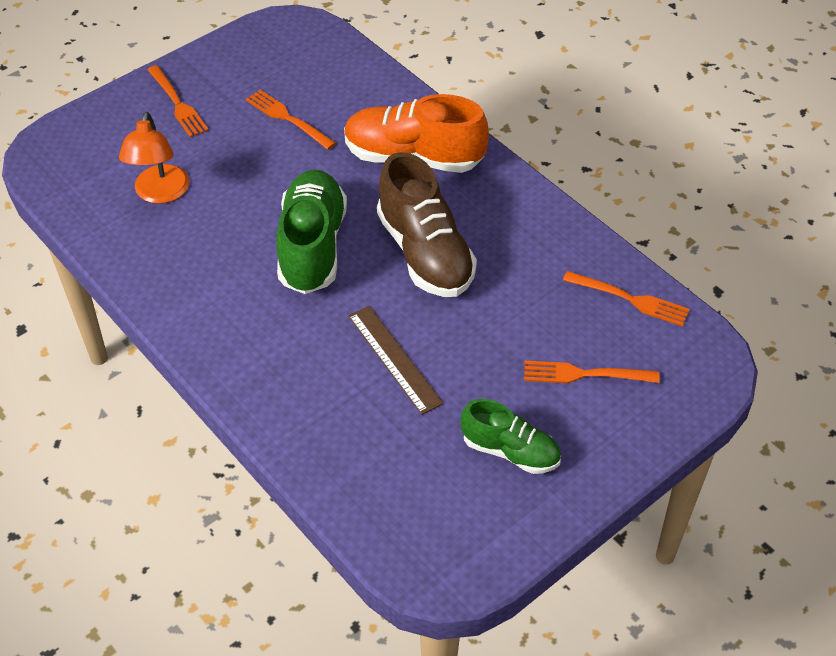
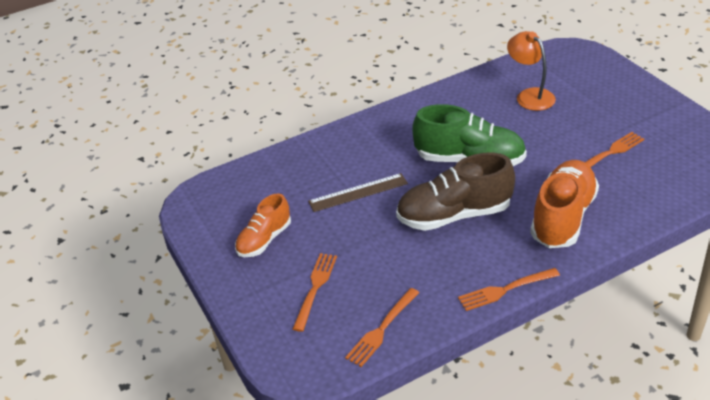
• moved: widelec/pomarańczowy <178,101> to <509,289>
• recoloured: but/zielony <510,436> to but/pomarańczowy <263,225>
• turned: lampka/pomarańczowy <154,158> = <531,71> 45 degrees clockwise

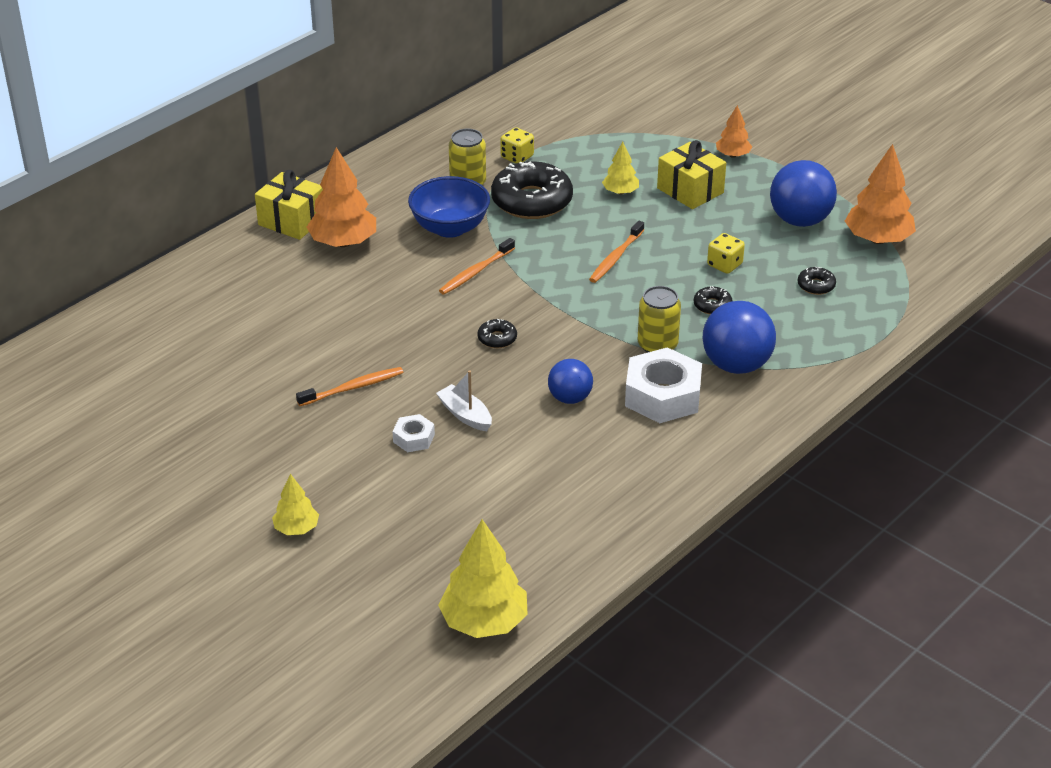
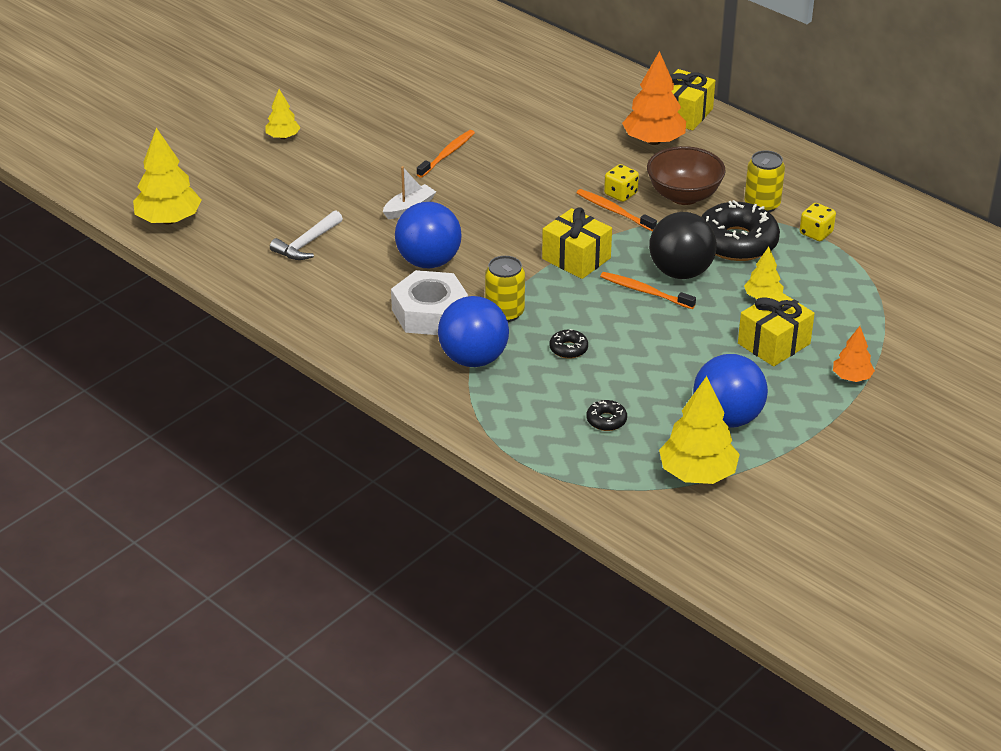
• removed: nakrętka/biały <413,433>
• removed: donut/czarny <497,333>
• added: młotek/biały <306,235>
• added: prezent/żółty <577,243>
• added: piłka/czarny <683,245>
• moved: kostka do gry/żółty <726,253> to <621,183>
• recoloured: miska/niebieski <449,207> to miska/brązowy <686,175>
• recoloured: drzewko/pomarańczowy <880,194> to drzewko/żółty <699,430>
• turned: szczoteczka do zębów/pomarańczowy <349,386> = <446,154> 120 degrees counterclockwise
• resized: piłka/niebieski <570,381> = <428,235> x1.64

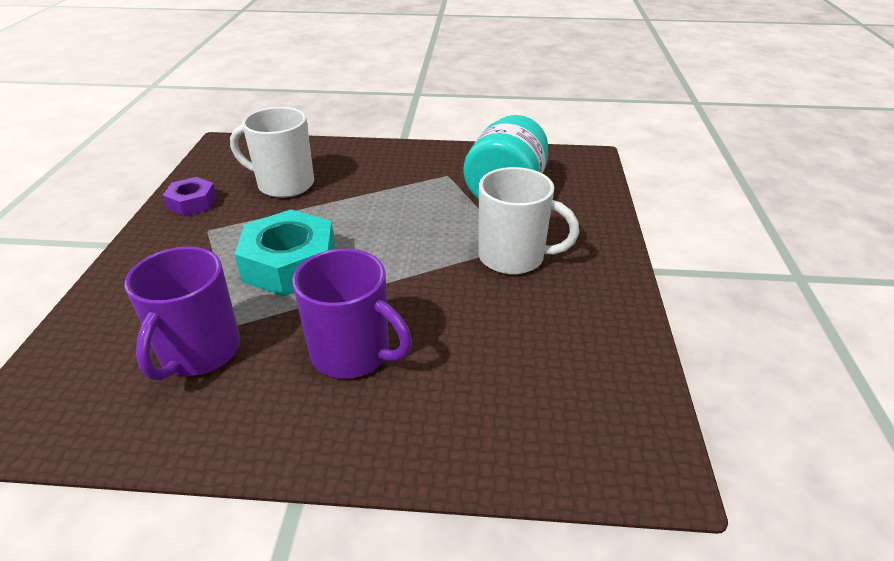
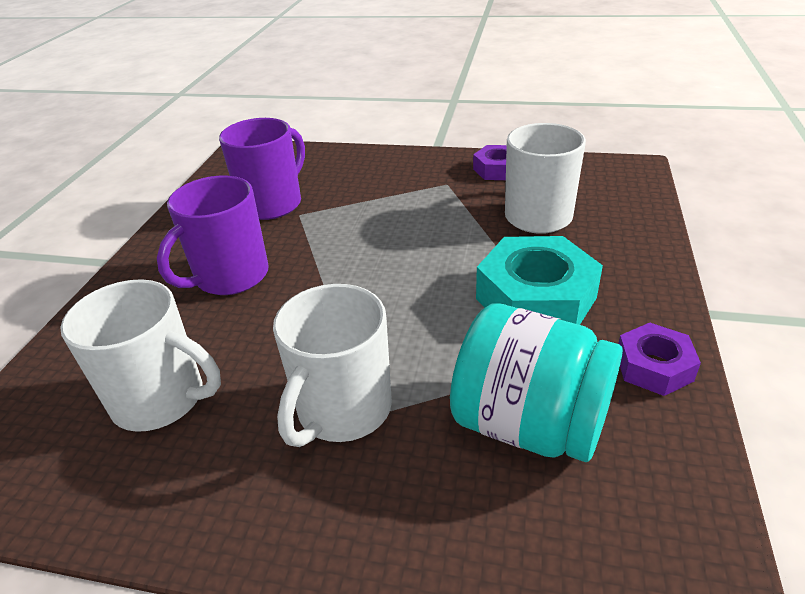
• added: kubek/biały <140,355>
• added: nakrętka/fioletowy <659,359>
• moved: nakrętka/turkusowy <284,253> to <539,280>
• turned: kubek/fioletowy <182,313> = <262,169> 105 degrees clockwise

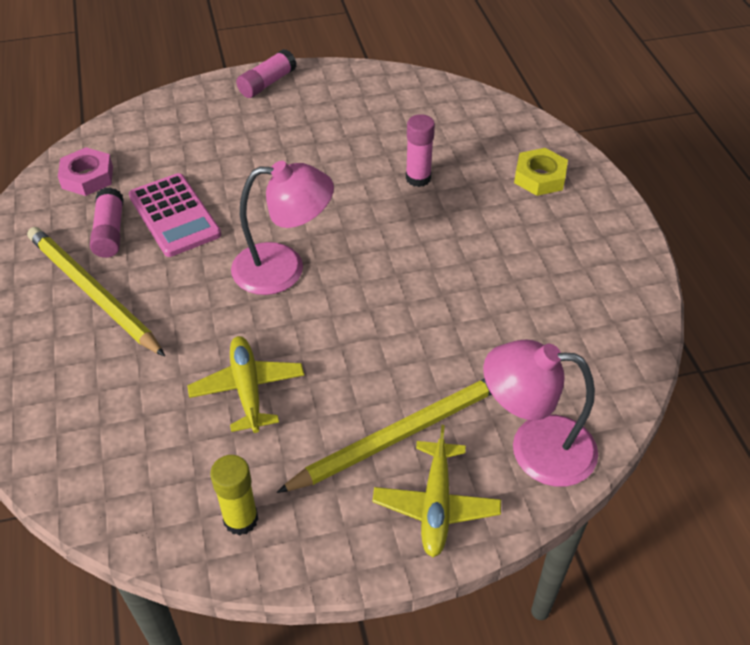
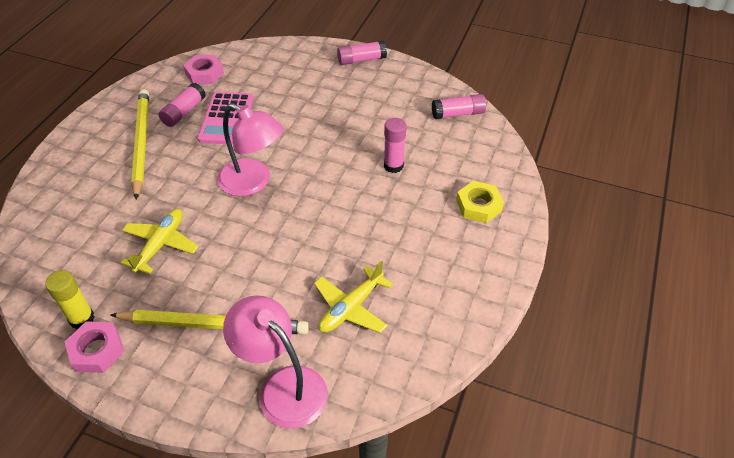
• added: nakrętka/różowy <94,347>
• added: klej w sztyfcie/różowy <459,106>
• moved: samolot/żółty <436,491> to <353,297>

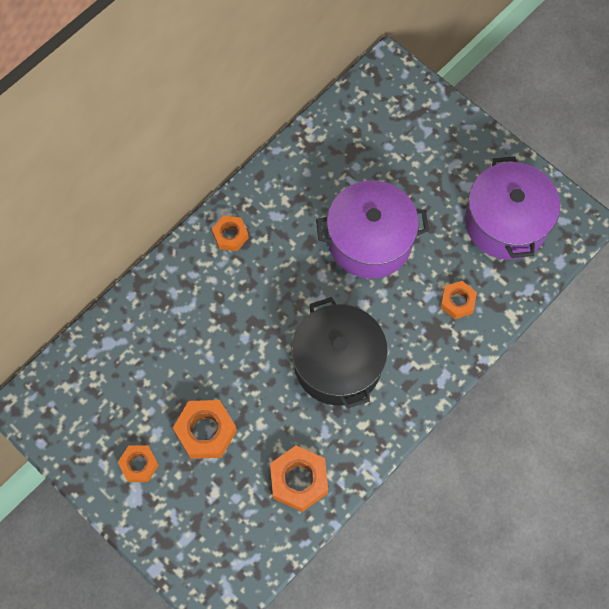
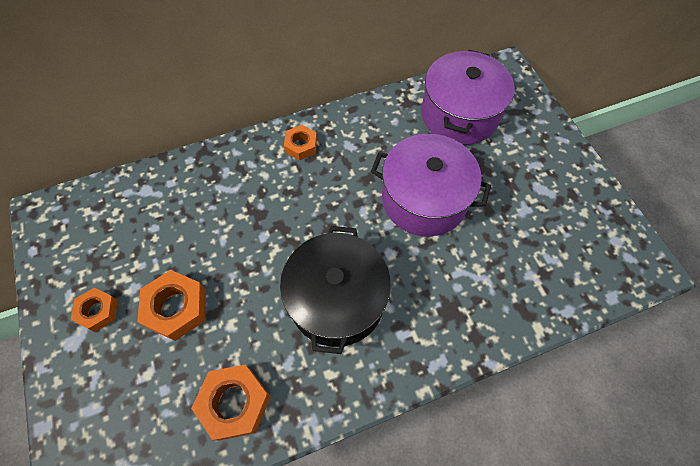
• removed: nakrętka/pomarańczowy <458,300>
• moved: garnek/fioletowy <512,208> to <468,97>

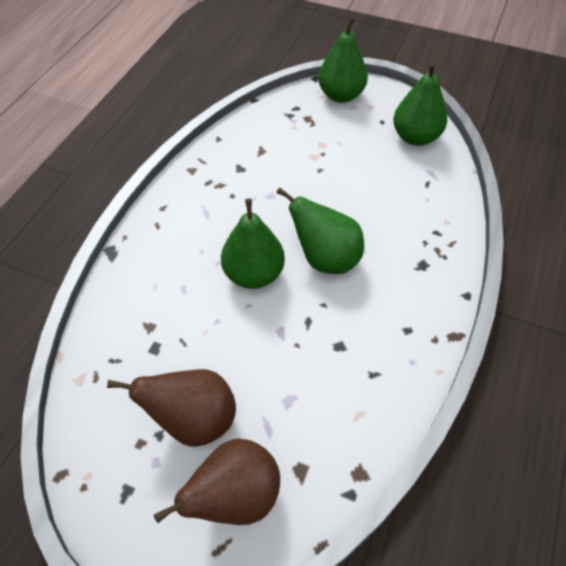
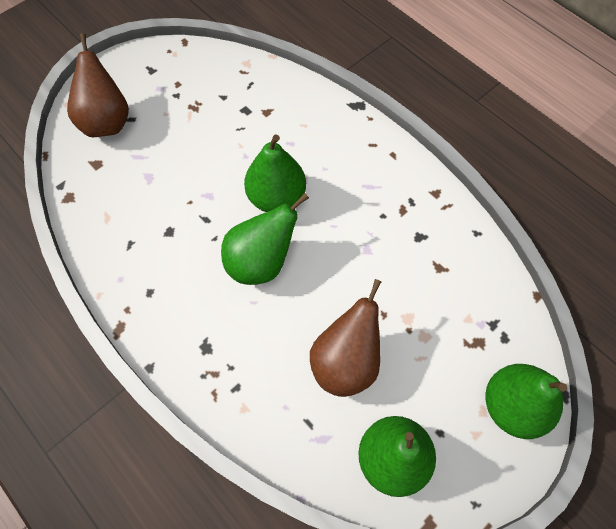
• moved: gruszka/brązowy <171,408> to <345,338>

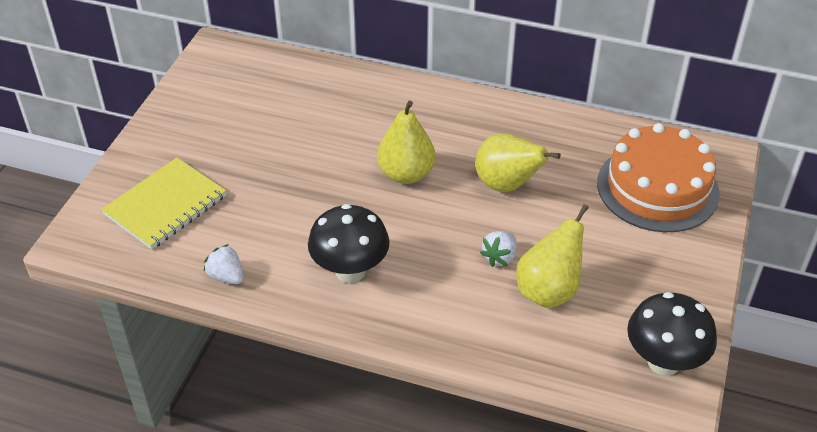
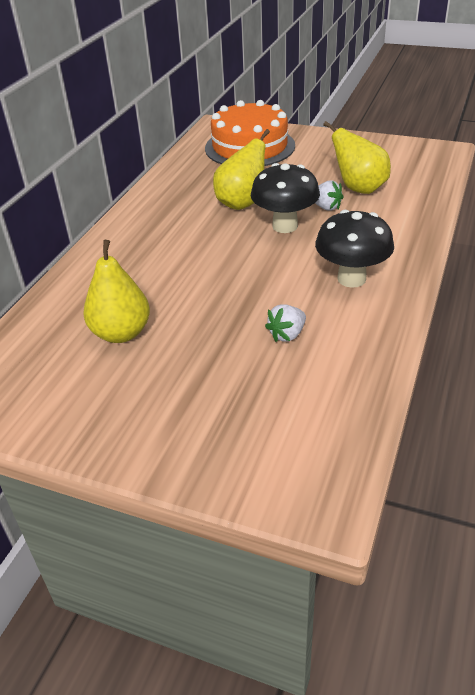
• removed: zeszyt/żółty <163,203>
• moved: truskawka/biały <223,264> to <285,323>
• moved: gruszka/żółty <406,142> to <116,291>
• moved: grzyb/czarny <672,334> to <285,198>

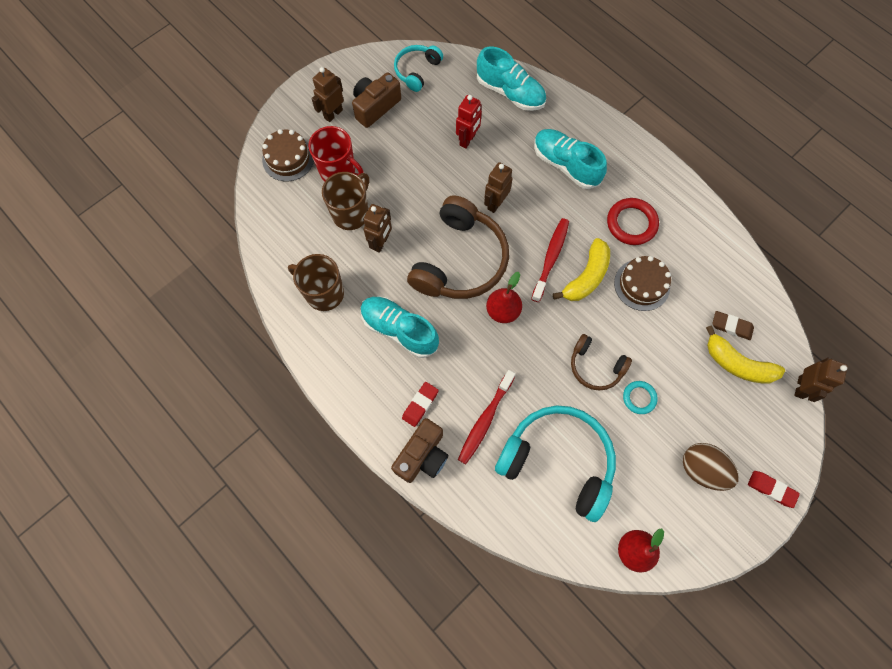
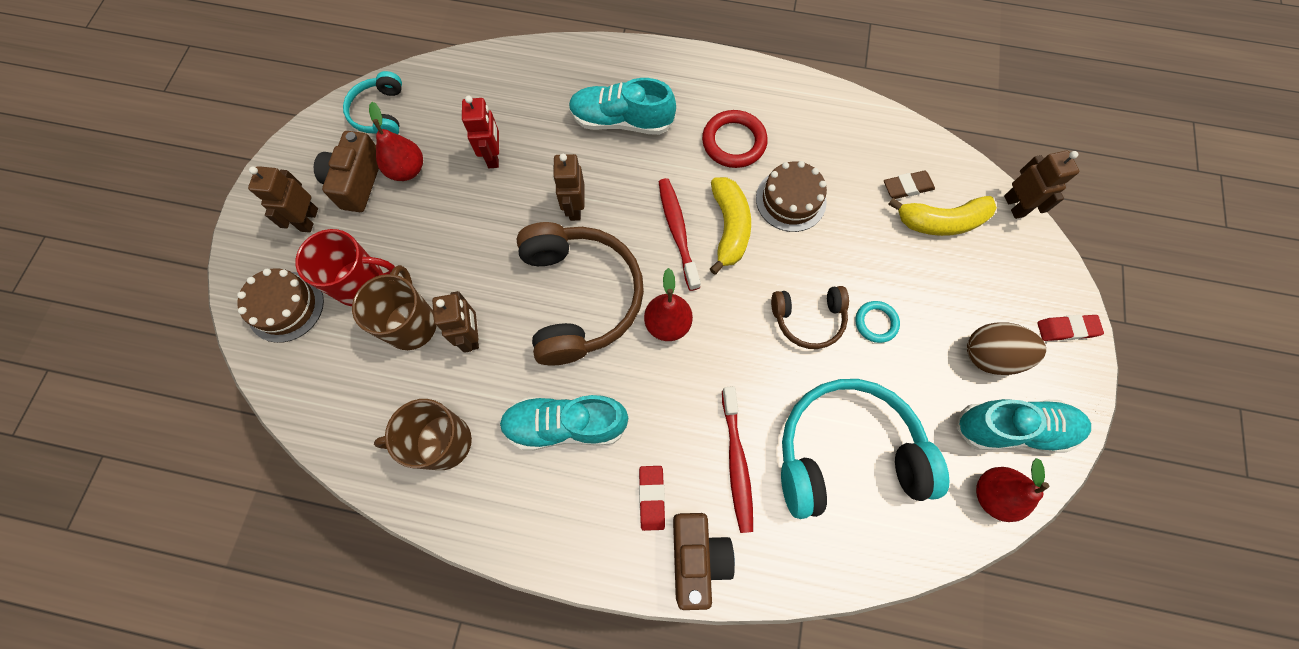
• added: gruszka/czerwony <396,141>
• moved: but/turkusowy <511,79> to <1023,426>

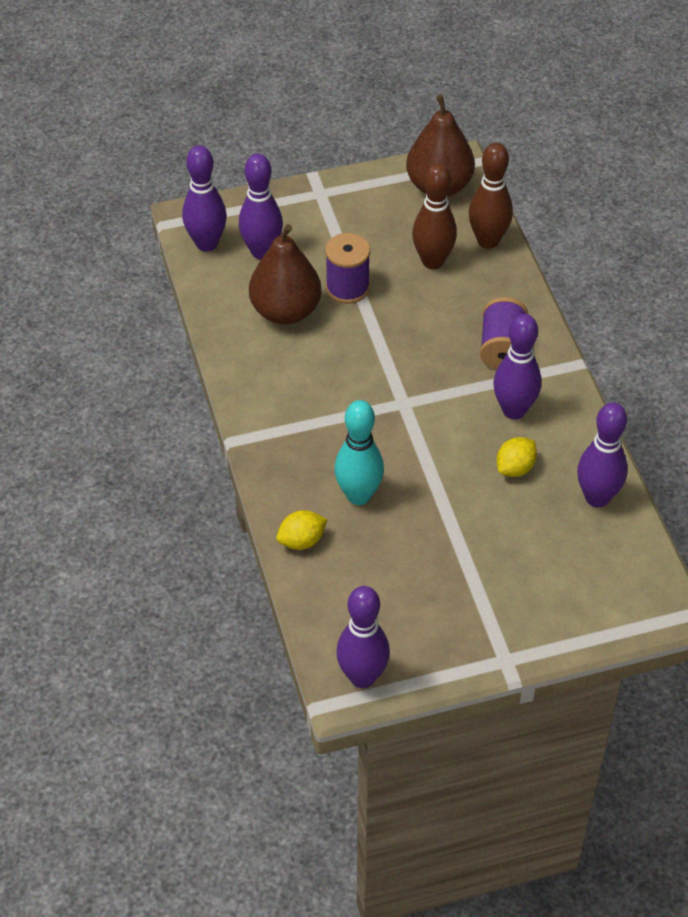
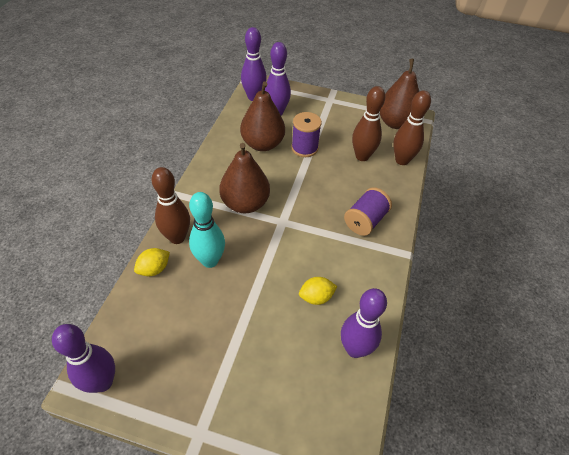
• removed: kręgiel/fioletowy <517,366>
• added: kręgiel/brązowy <171,205>
• added: gruszka/brązowy <244,178>
• turned: cytryna/żółty <302,530> = <152,262> 45 degrees counterclockwise

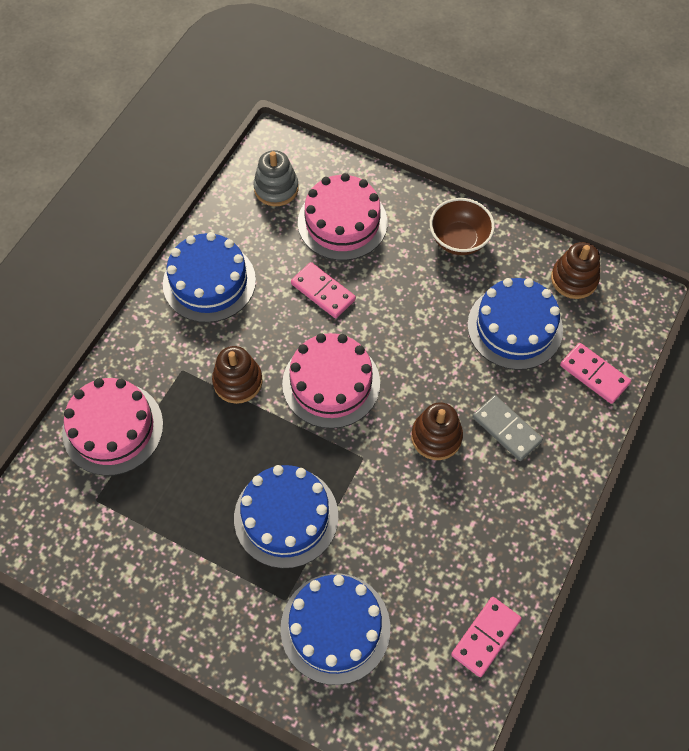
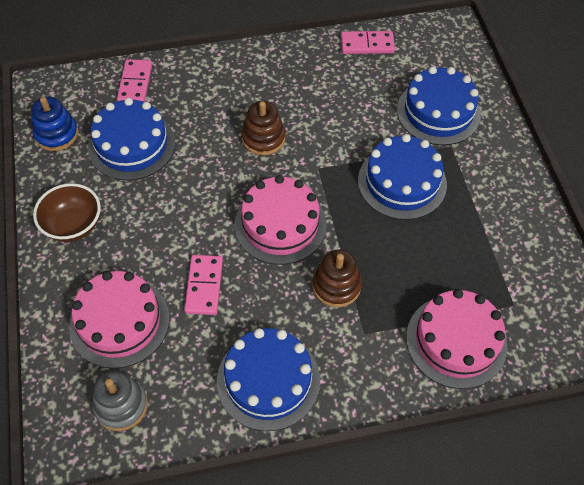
• removed: kostka domina/szary <508,428>
• recoloured: zabawka nakładanka/brązowy <575,270> to zabawka nakładanka/niebieski <54,124>

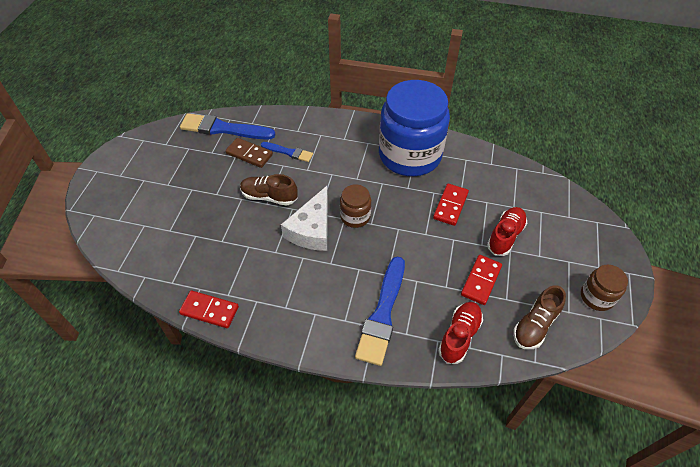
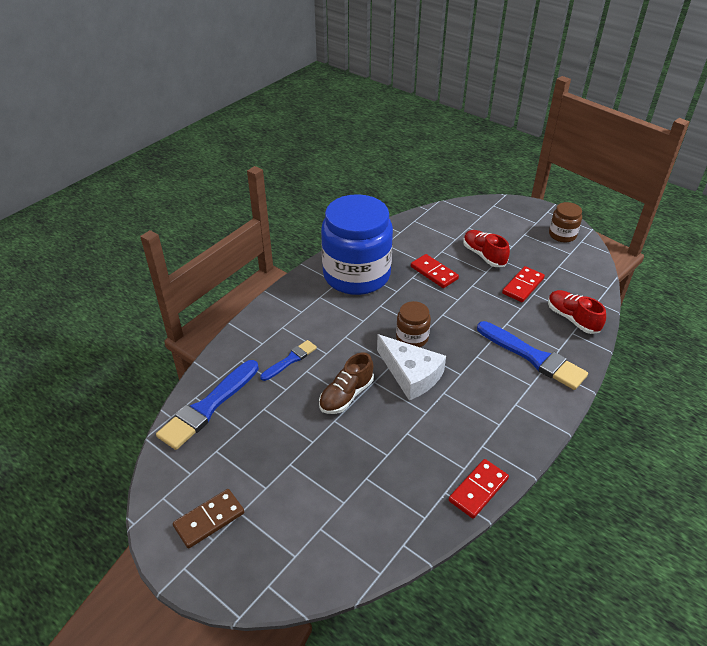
• removed: but/brązowy <539,317>
• moved: kostka domina/brązowy <249,153> to <208,518>
• turned: kostka domina/czerwony <481,280> = <523,284> 75 degrees clockwise

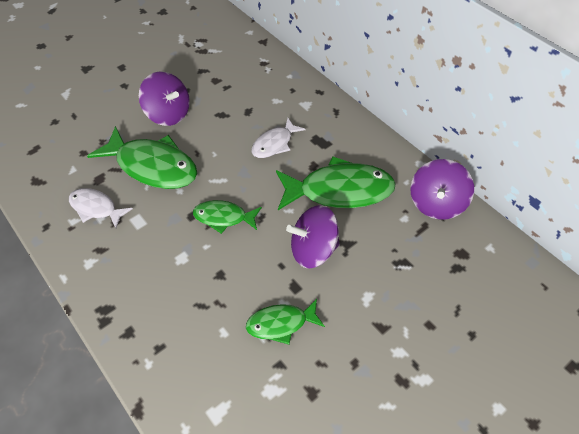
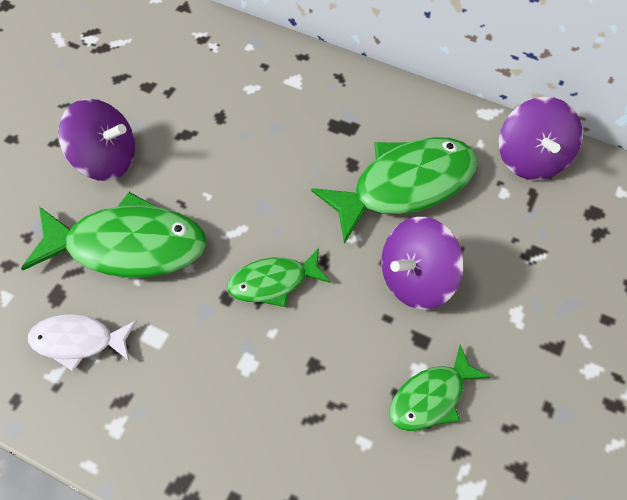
• removed: ryba/biały <278,138>

